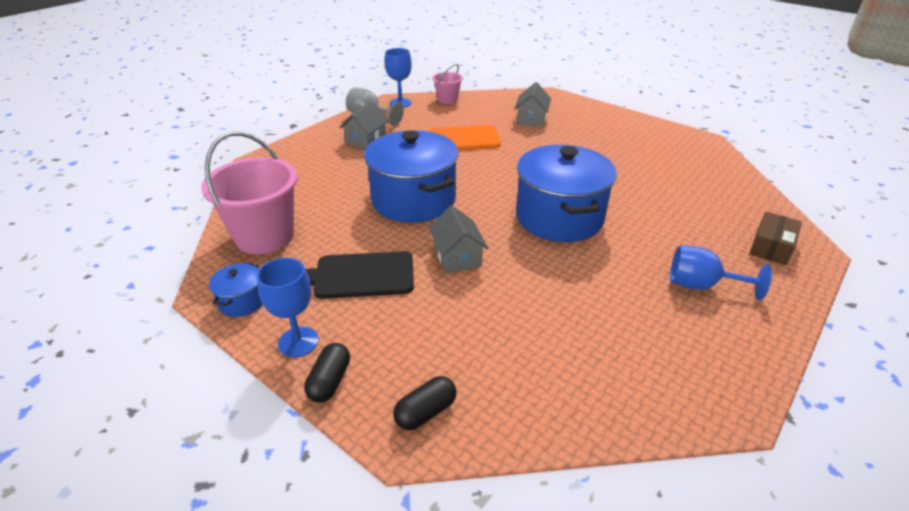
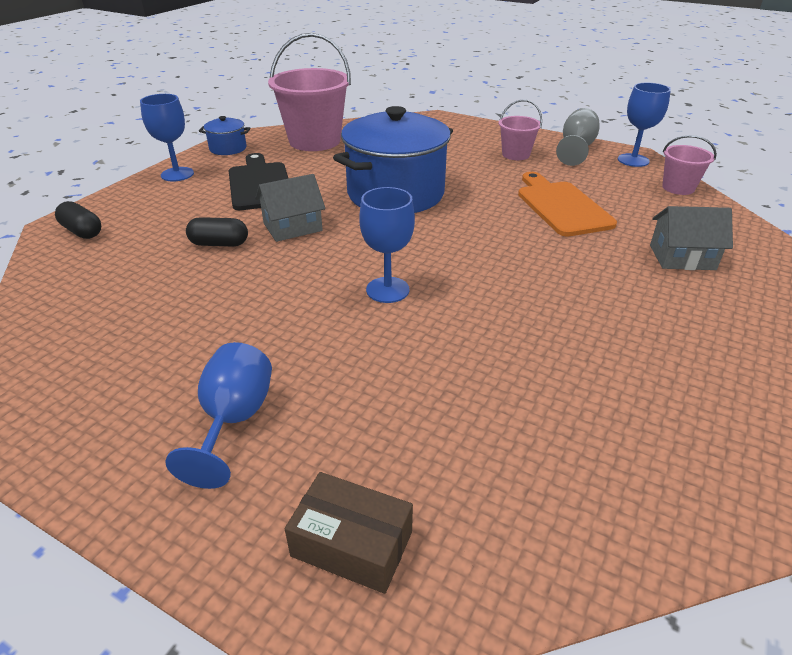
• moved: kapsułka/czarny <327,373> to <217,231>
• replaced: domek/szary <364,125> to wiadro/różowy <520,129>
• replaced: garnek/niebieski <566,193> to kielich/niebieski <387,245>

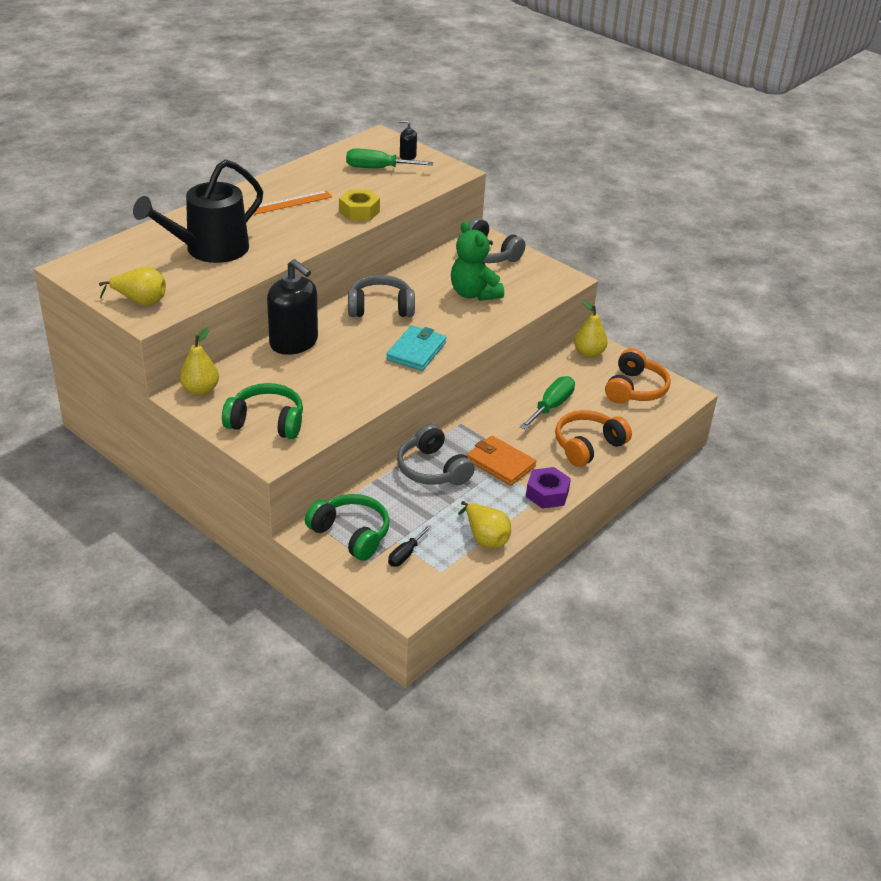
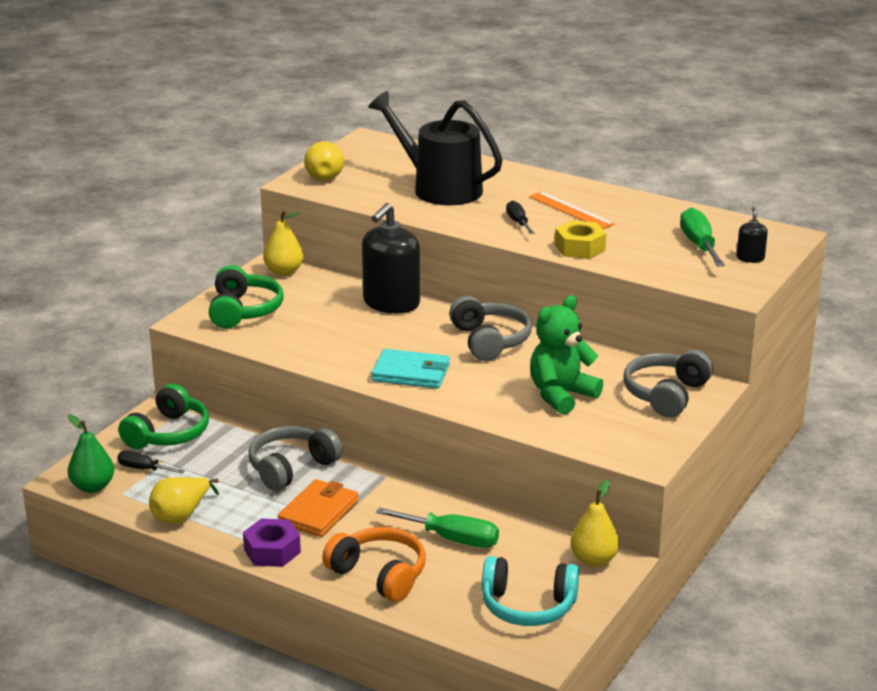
• added: gruszka/zielony <91,454>
• added: śrubokręt/czarny <520,217>
• recoloured: słuchawki/pomarańczowy <638,376> to słuchawki/turkusowy <530,591>

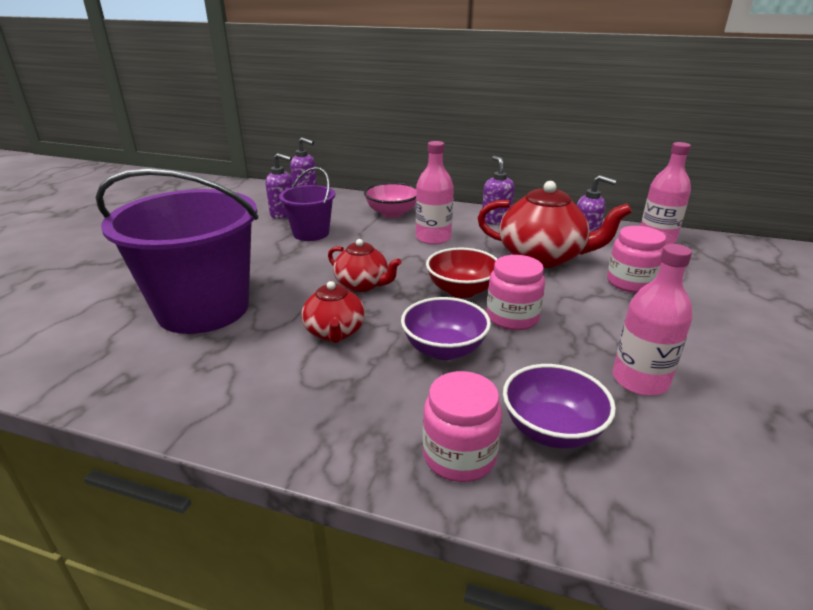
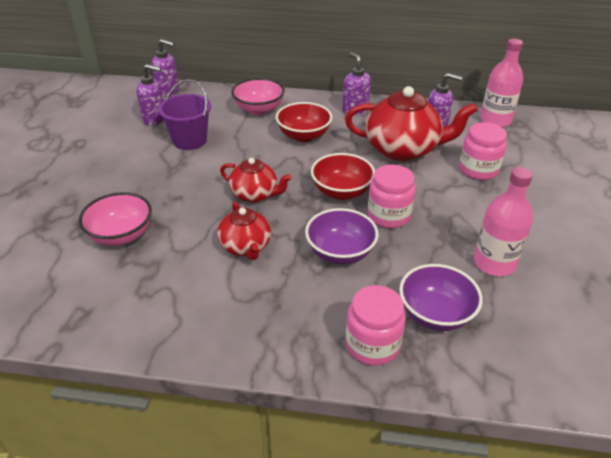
• replaced: wiadro/fioletowy <177,251> to miska/różowy <115,219>
• replaced: butelka/różowy <435,193> to miska/czerwony <304,122>

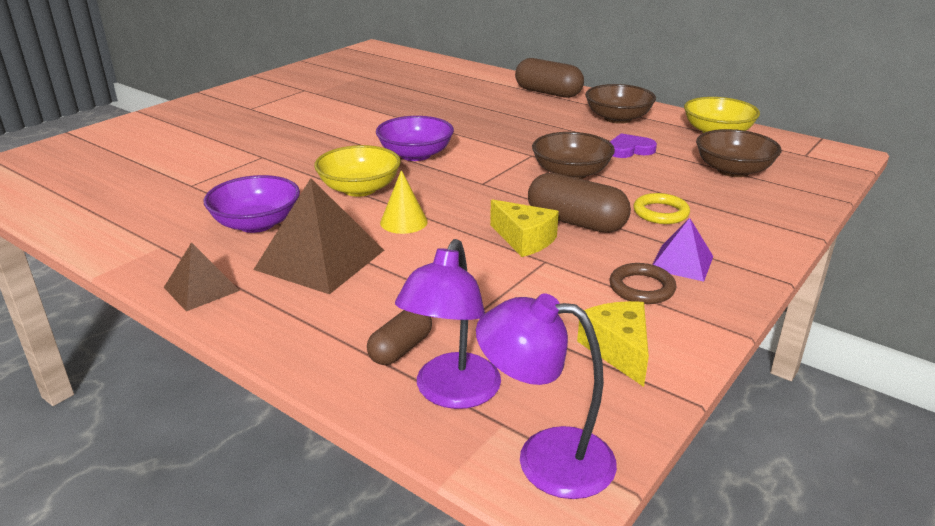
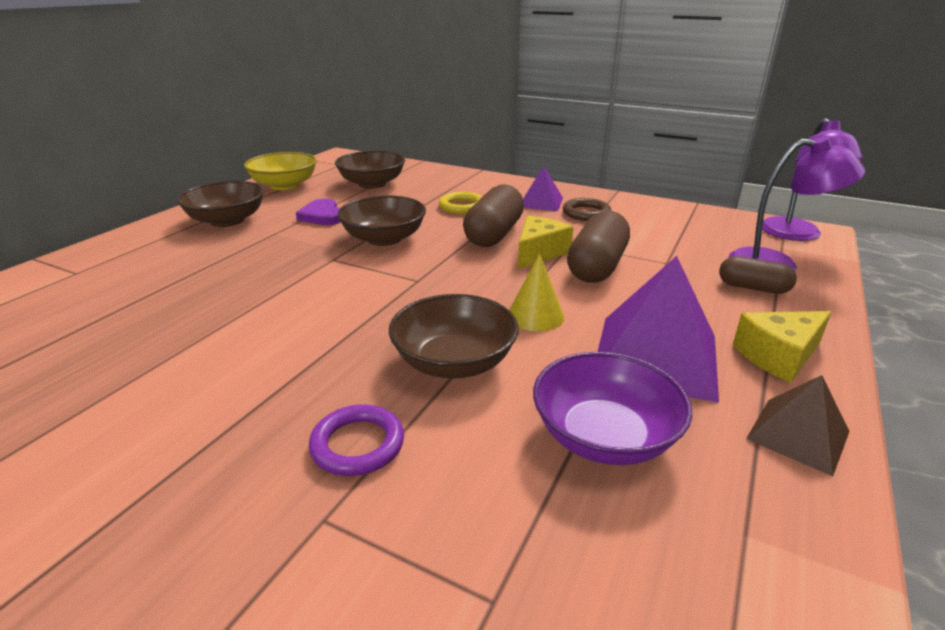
• removed: miska/fioletowy <415,138>
• added: pierścień/fioletowy <356,440>
• moved: kapsułka/brązowy <549,78> to <598,247>
• moved: ser/żółty <613,344> to <782,347>
• recoloured: piramida/brązowy <318,236> to piramida/fioletowy <658,329>
• recoloured: miska/żółty <357,171> to miska/brązowy <454,336>

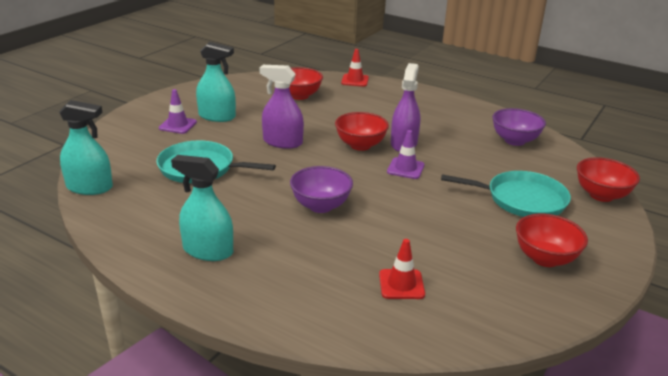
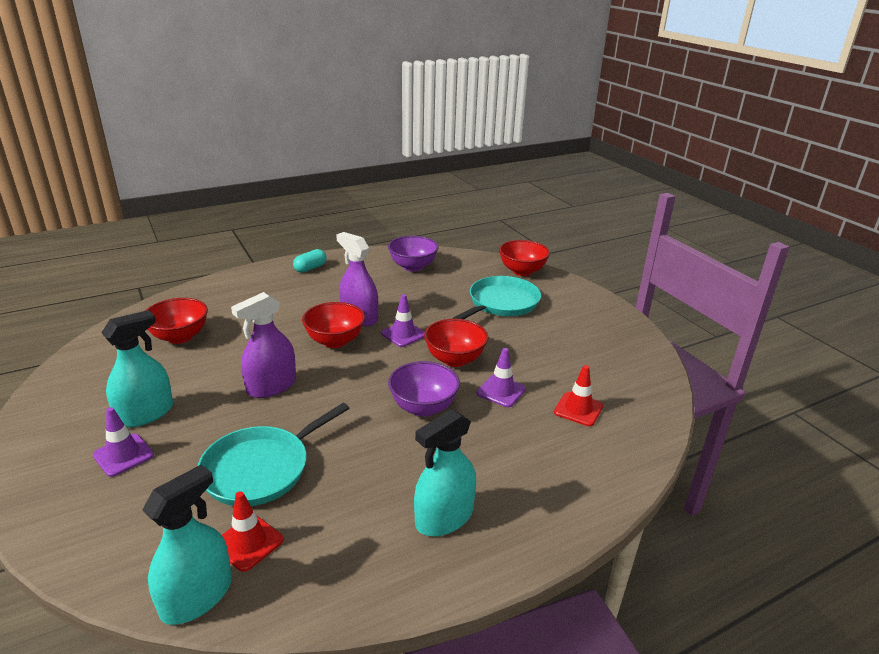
• added: kapsułka/turkusowy <310,261>
• added: pachołek/fioletowy <501,377>
• moved: pachołek/czerwony <355,68> to <253,531>
• moved: miska/czerwony <552,240> to <456,343>

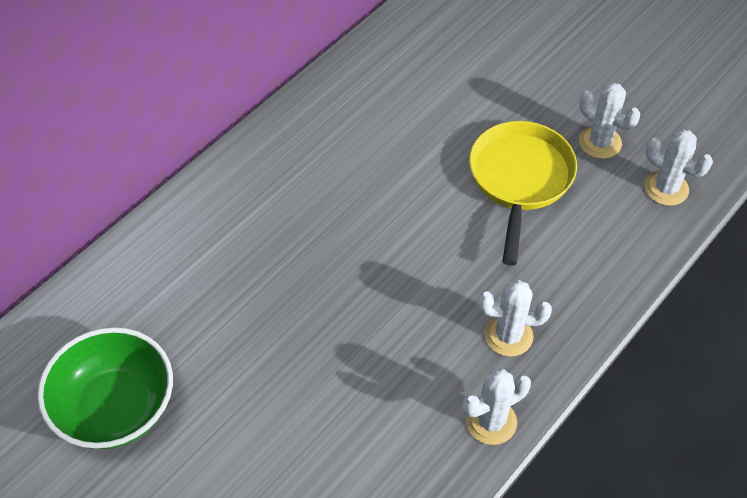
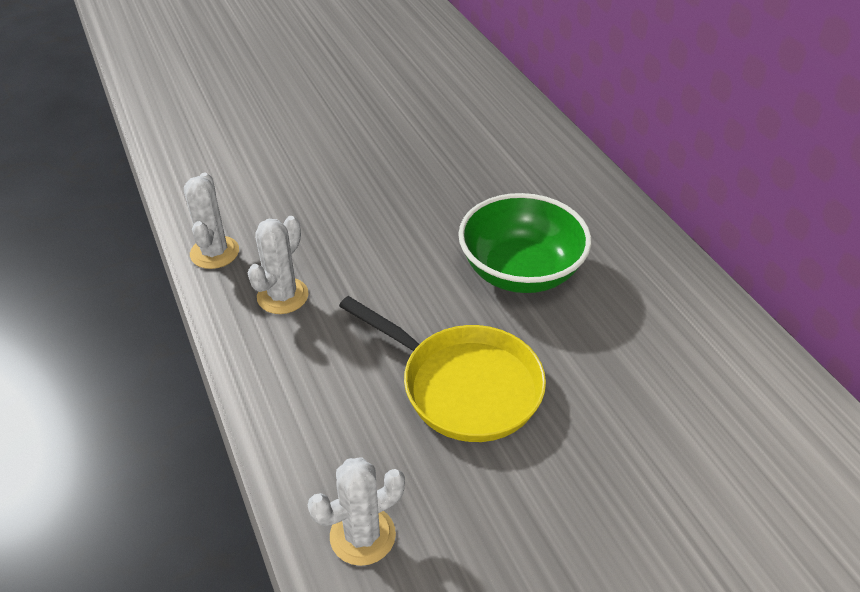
• removed: kaktus/biały <609,120>
• moved: miska/zielony <105,388> to <524,243>

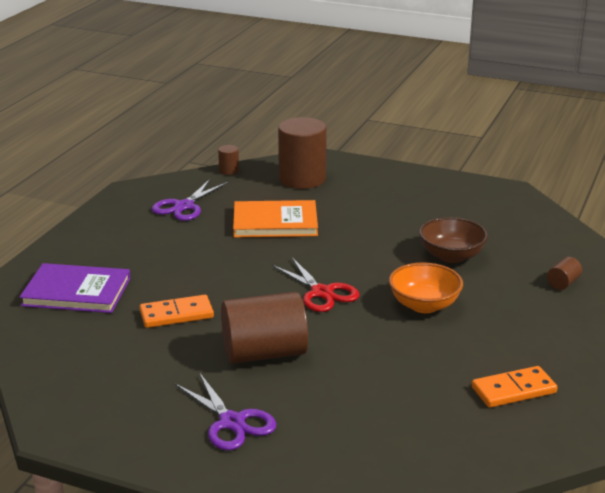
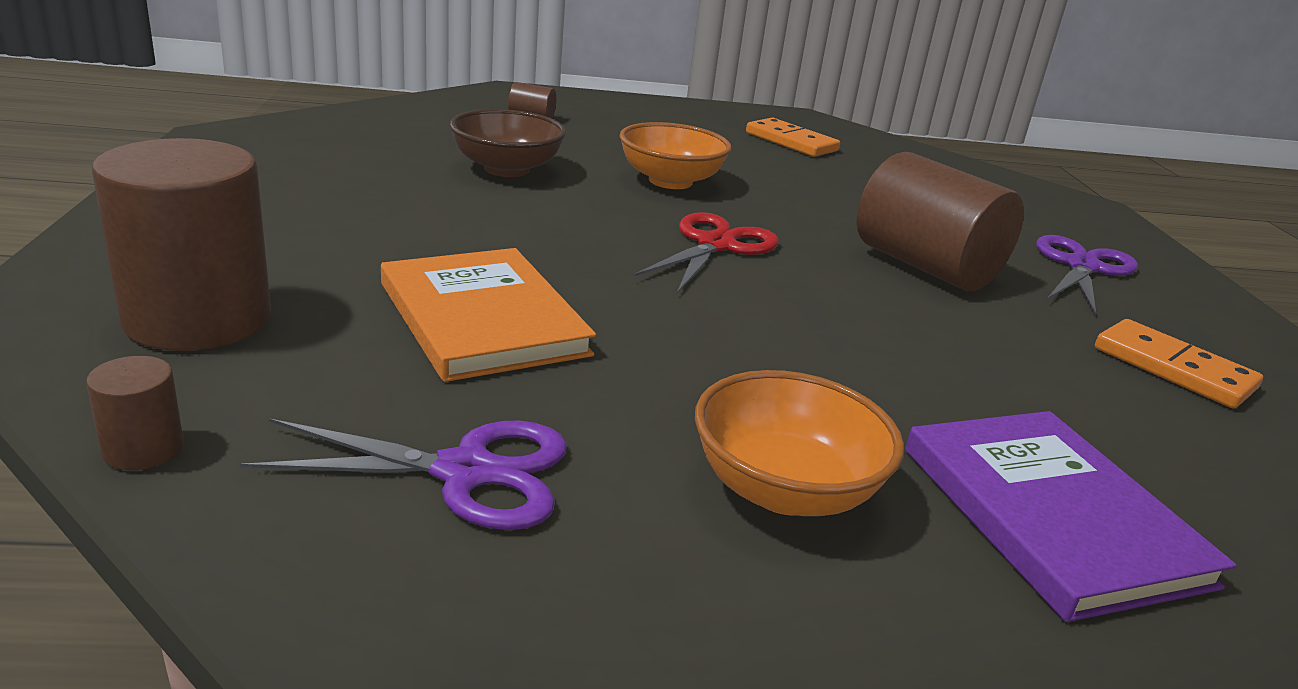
• added: miska/pomarańczowy <799,443>
• moved: kostka domina/pomarańczowy <177,311> to <1179,363>

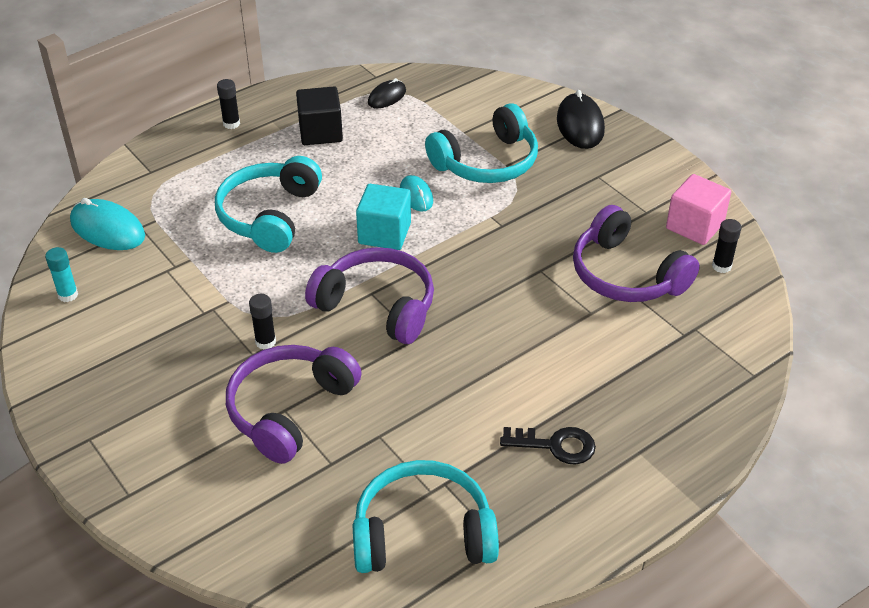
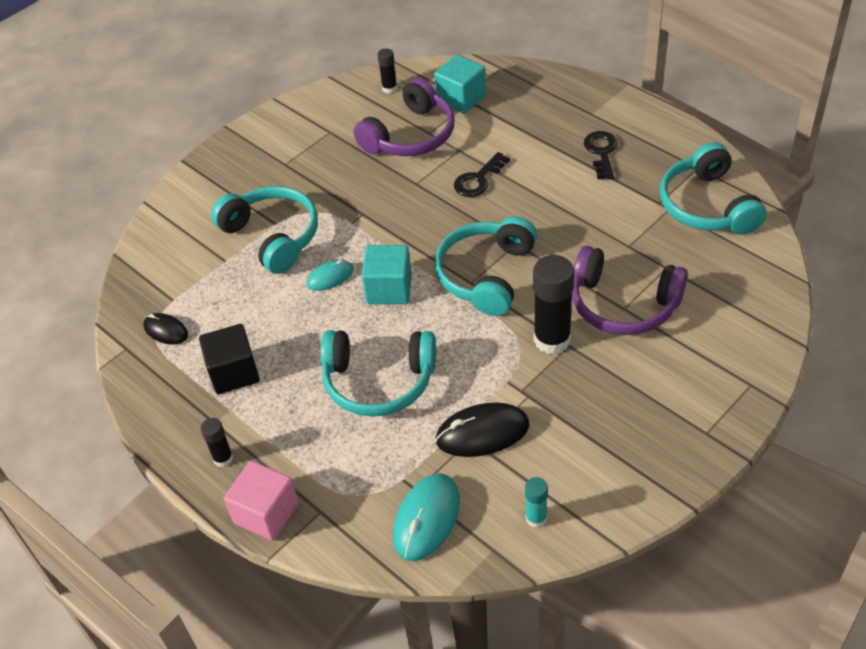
• added: sześcian/turkusowy <460,84>
• added: klucz/czarny <482,174>
• moved: myszka/czarny <581,119> to <482,429>
• moved: sześcian/różowy <698,209> to <261,501>
• recoloured: słuchawki/fioletowy <369,295> to słuchawki/turkusowy <486,266>
• resized: klej w sztyfcie/czarny <262,322> = <553,305> x1.95

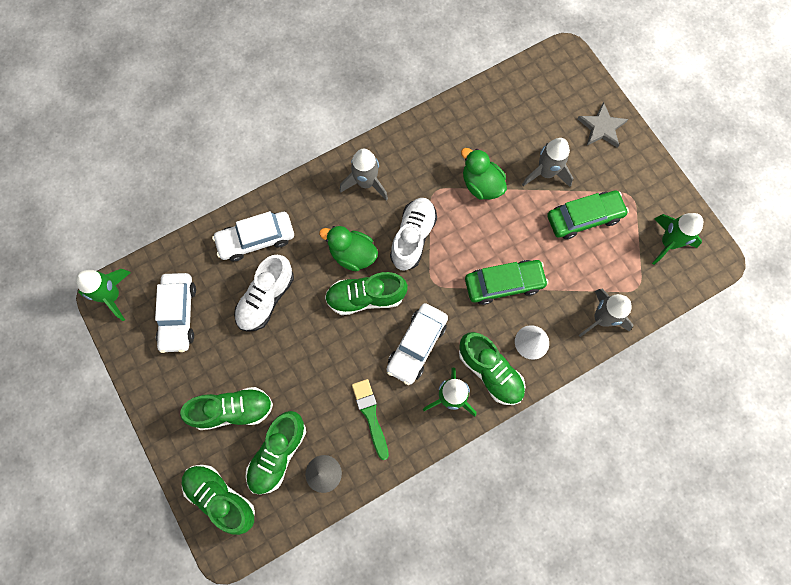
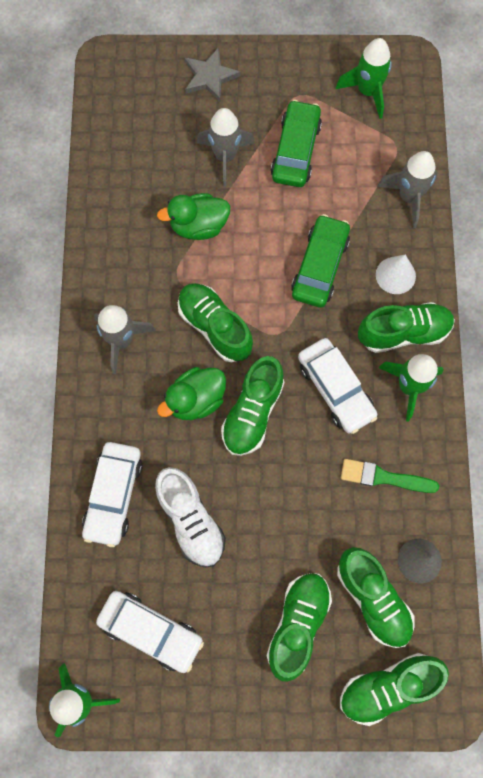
• recoloured: but/biały <413,234> to but/zielony <215,322>

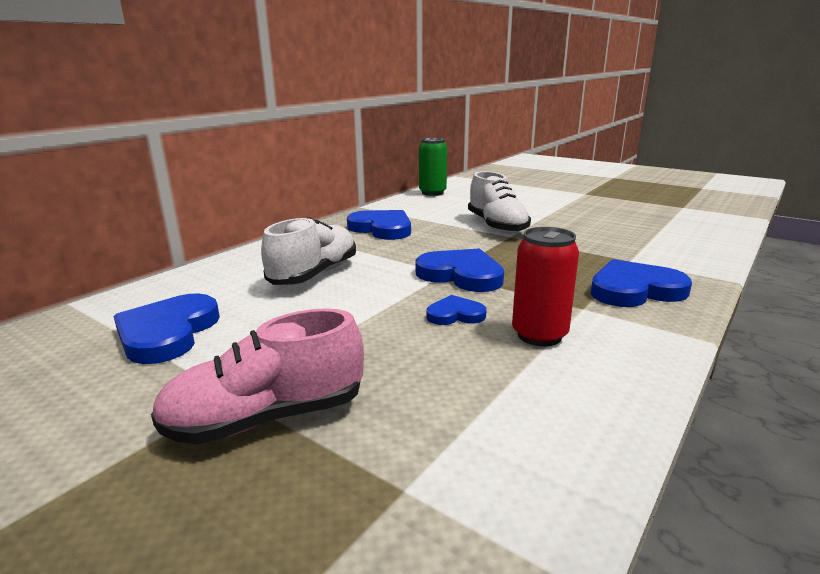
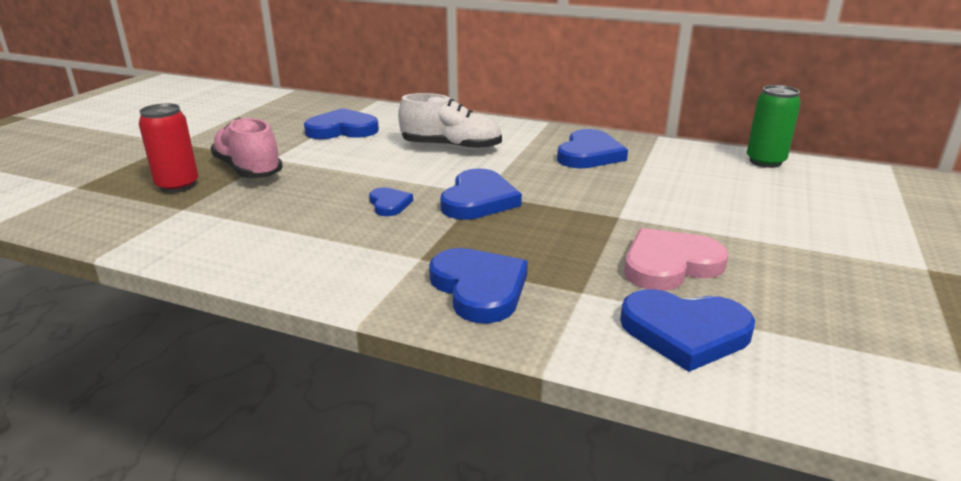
• removed: but/biały <499,202>
• added: serce/niebieski <687,330>
• added: serce/różowy <676,259>
• moved: puszka/czerwony <545,286> to <168,148>

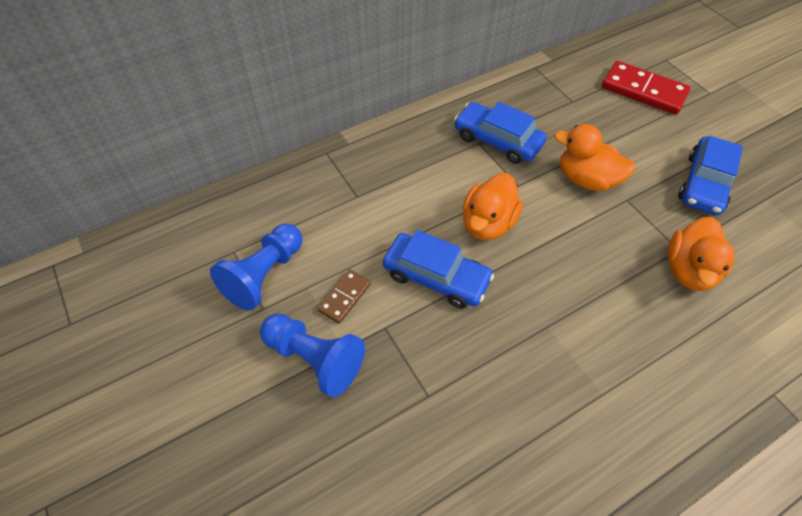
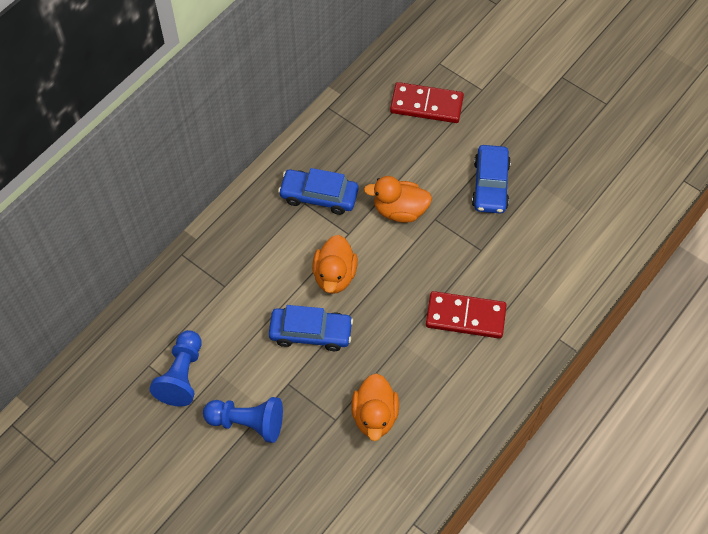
• removed: kostka domina/brązowy <344,296>
• added: kostka domina/czerwony <466,315>
• moved: kaczka/pomarańczowy <701,254> to <375,407>

